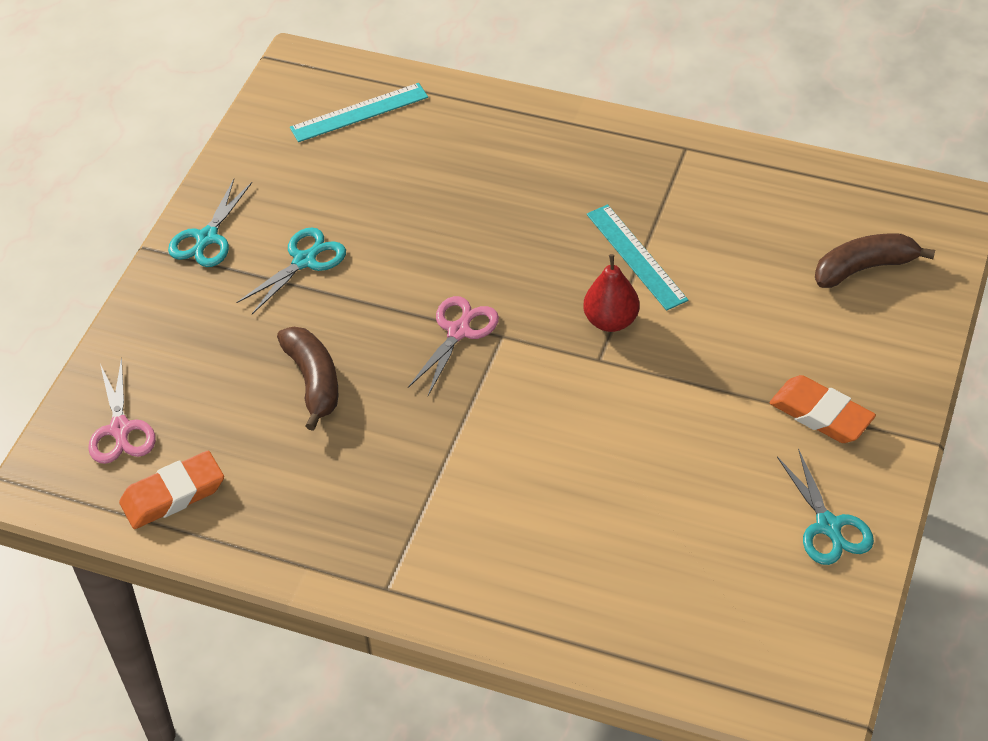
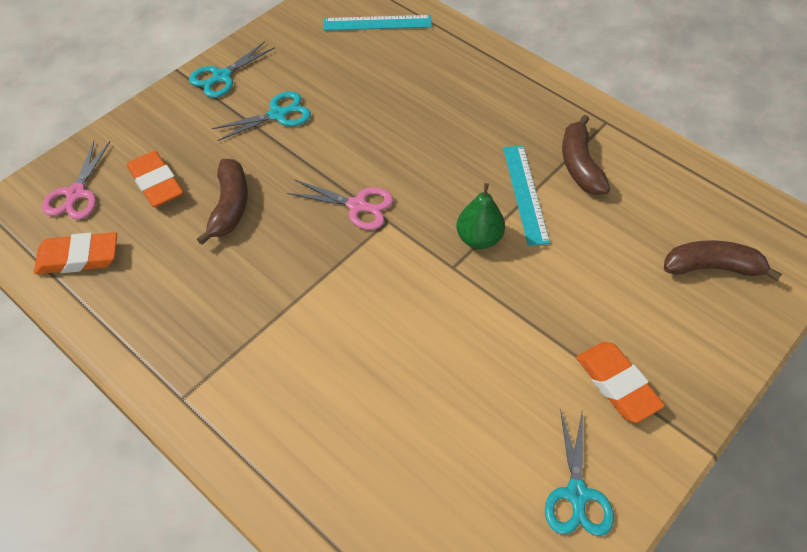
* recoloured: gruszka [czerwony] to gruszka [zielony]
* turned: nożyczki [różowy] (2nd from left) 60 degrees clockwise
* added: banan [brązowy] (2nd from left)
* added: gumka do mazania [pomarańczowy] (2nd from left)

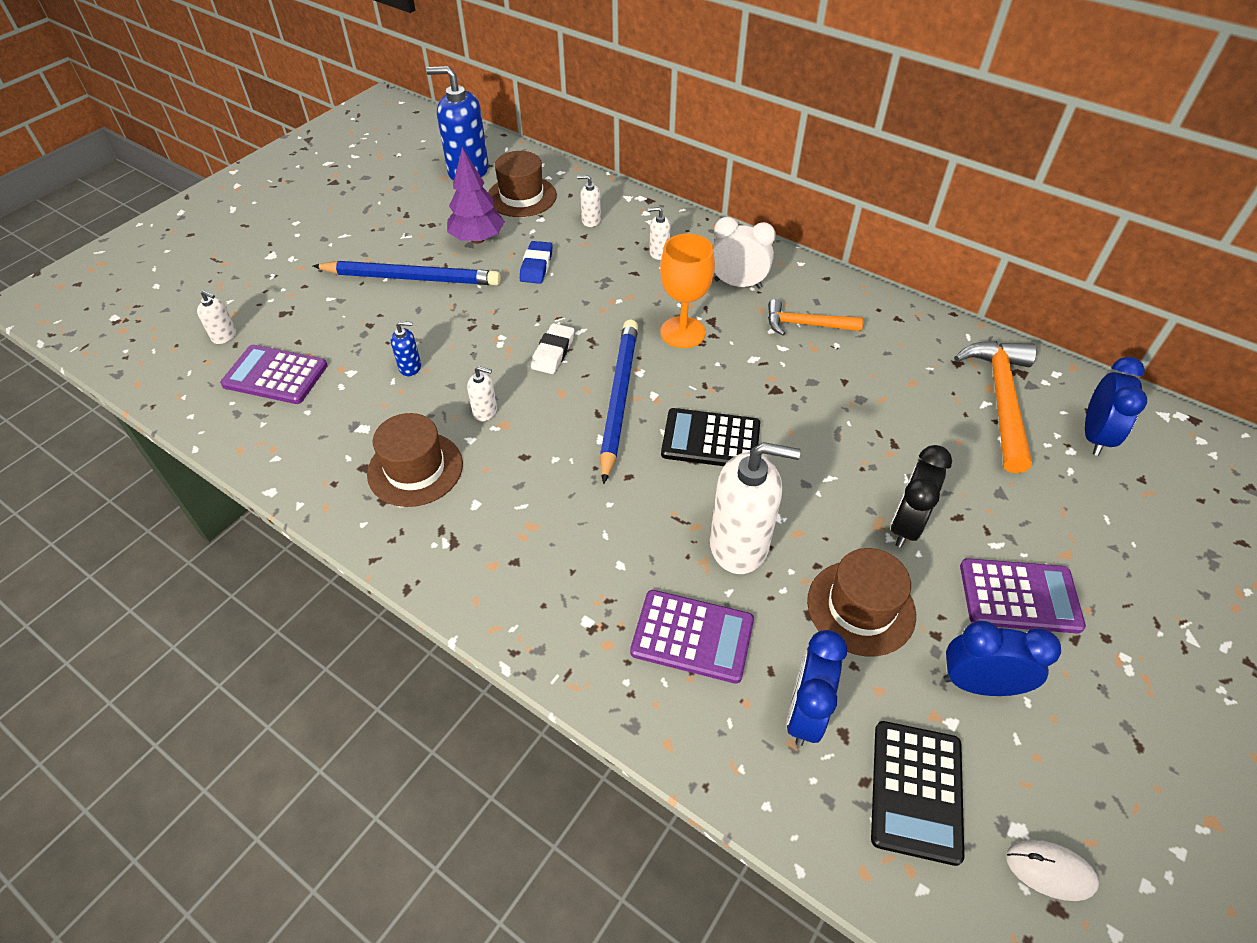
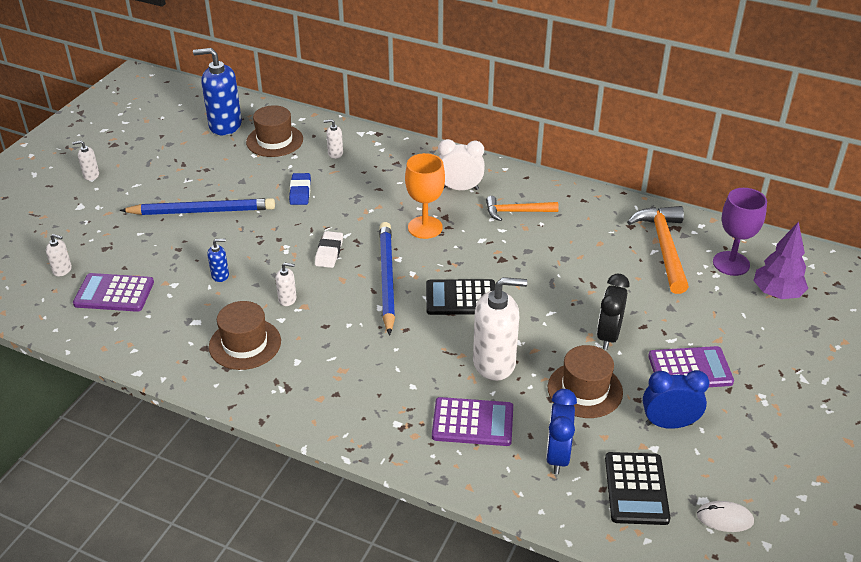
* moved: drzewko [fioletowy]
* moved: dozownik mydła [biały] (4th from left in the first image) to dozownik mydła [biały] (2nd from left)
* replaced: budzik [niebieski] (3rd from left) to kielich [fioletowy]

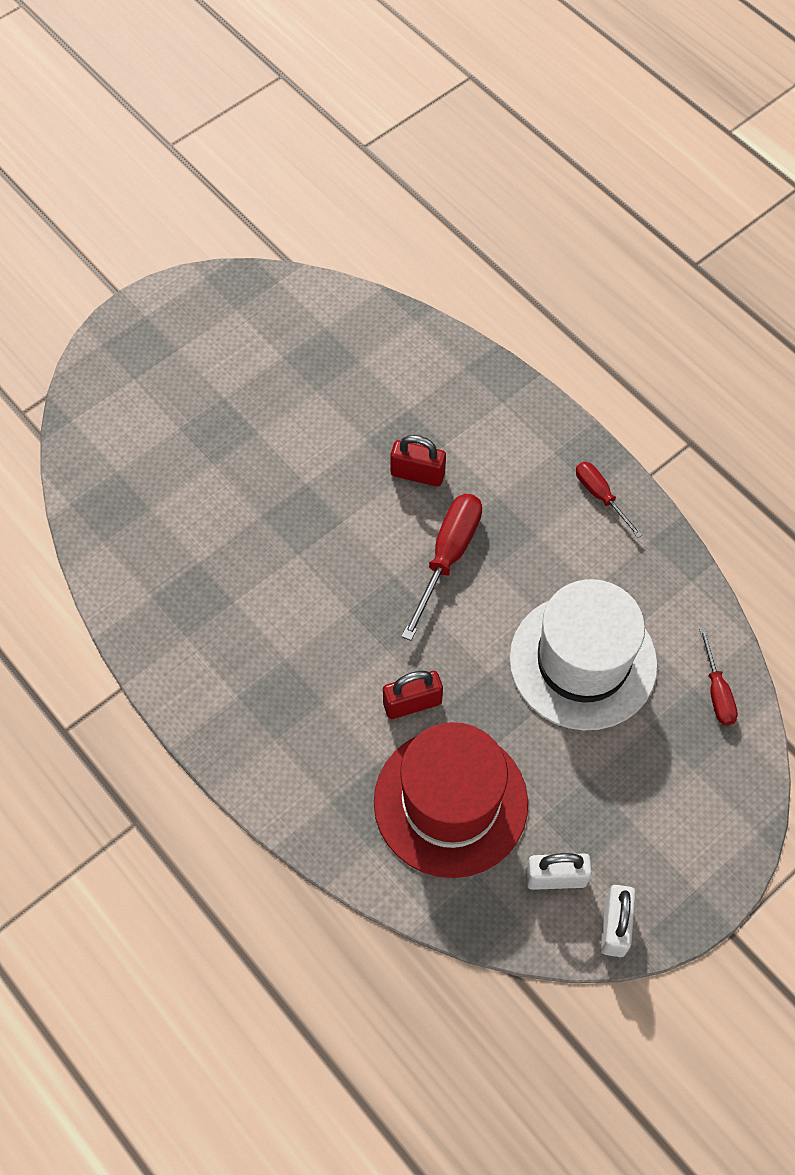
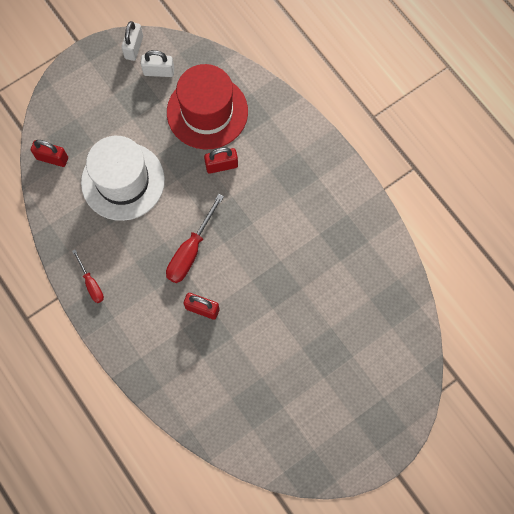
* replaced: śrubokręt [czerwony] (3rd from left) to kłódka [czerwony] (1st from left)

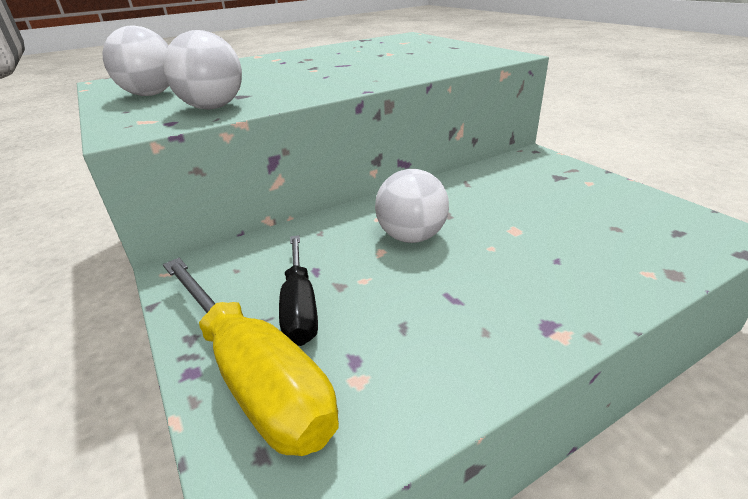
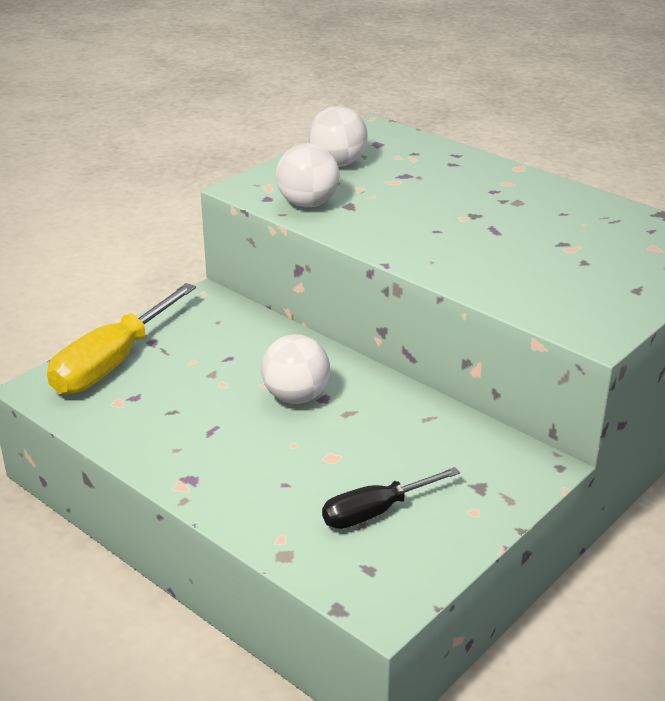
* moved: śrubokręt [czarny]

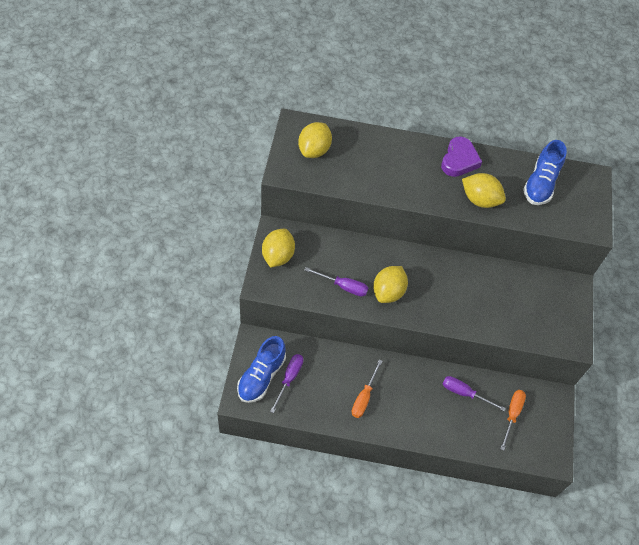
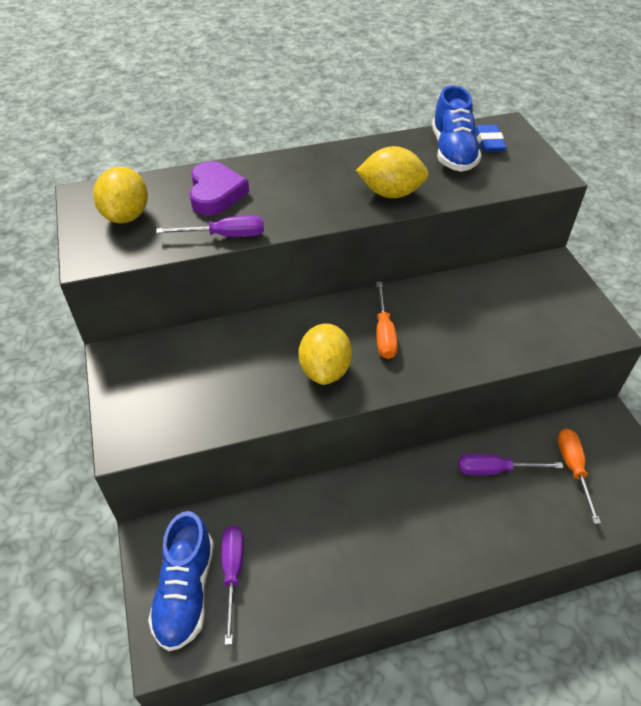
* moved: serce [fioletowy]
* removed: cytryna [żółty] (1st from left)
* moved: śrubokręt [fioletowy] (2nd from left in the first image) to śrubokręt [fioletowy] (1st from left)
* moved: śrubokręt [pomarańczowy] (1st from left)
* added: gumka do mazania [niebieski]

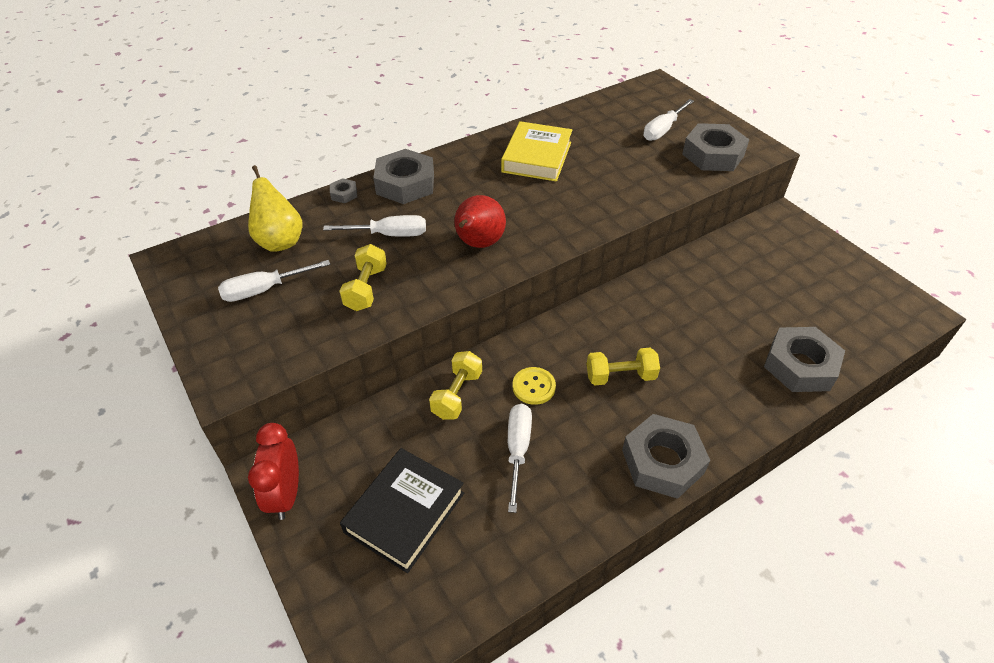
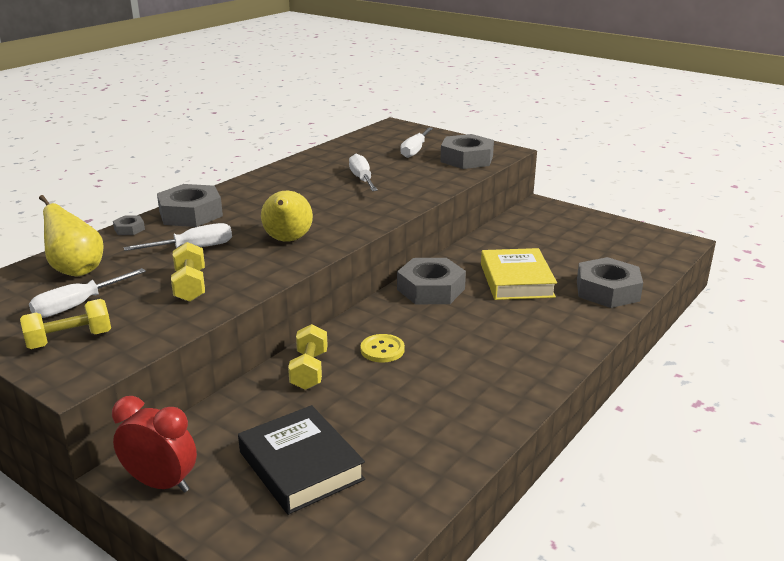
* moved: książka [żółty]
* recoloured: gruszka [czerwony] to gruszka [żółty] (2nd from left)
* moved: hantel [żółty] (3rd from left in the first image) to hantel [żółty] (1st from left)
* moved: śrubokręt [biały] (3rd from left)
* moved: nakrętka [szary] (3rd from left)
* turned: budzik [czerwony] 135 degrees clockwise
* turned: książka [czarny] 45 degrees counterclockwise

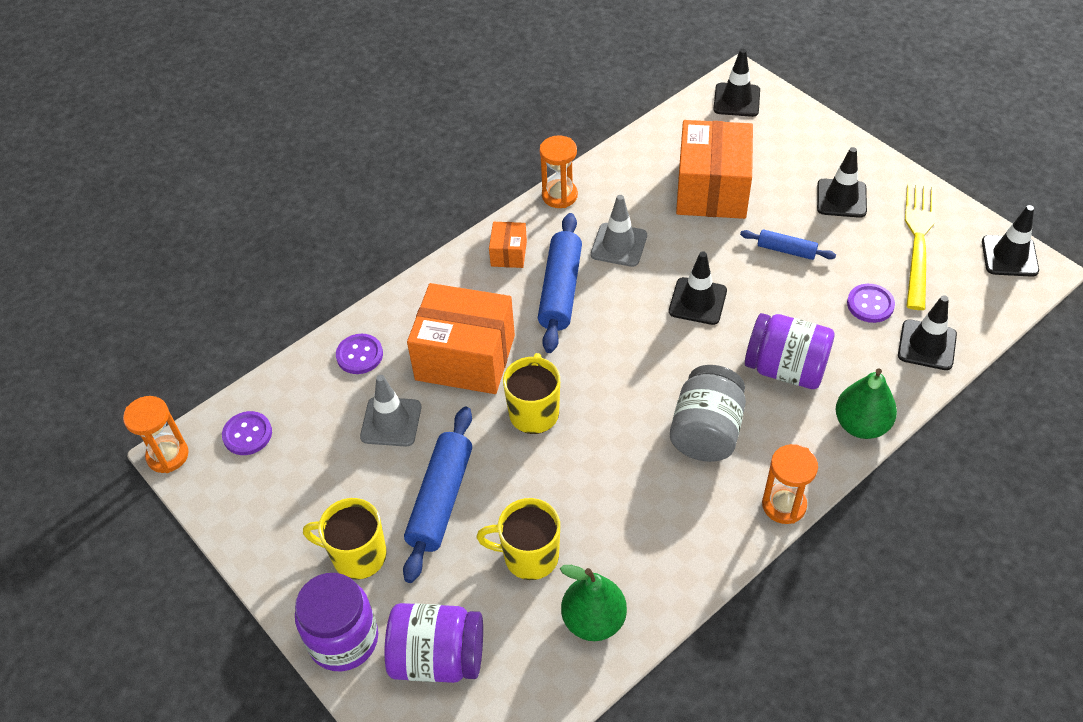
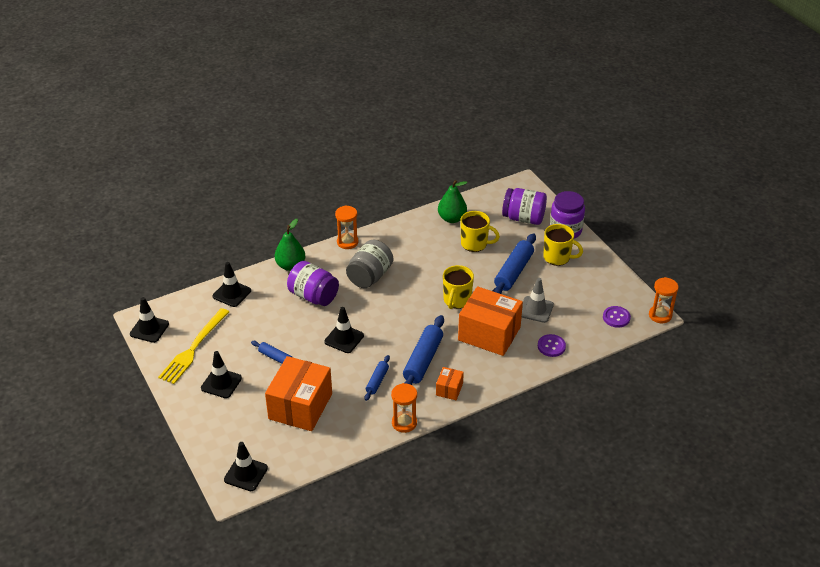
* replaced: pachołek [szary] (2nd from left) to wałek do ciasta [niebieski] (2nd from left)
* removed: guzik [fioletowy] (3rd from left)

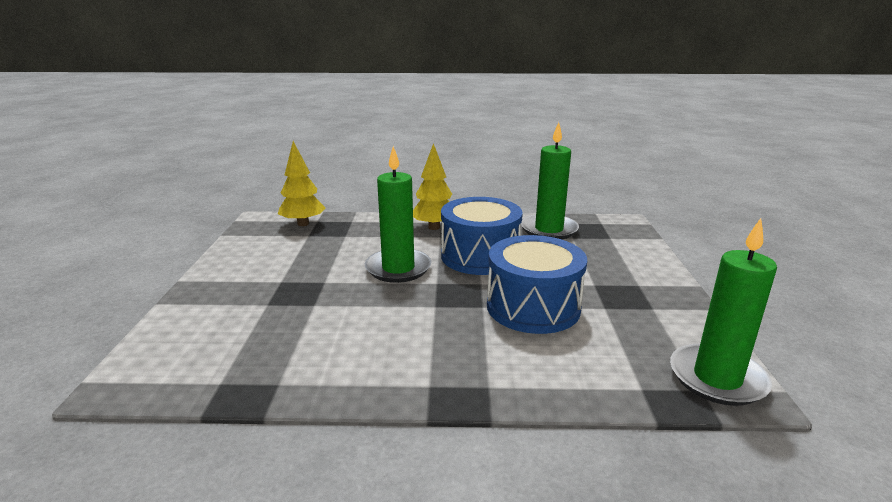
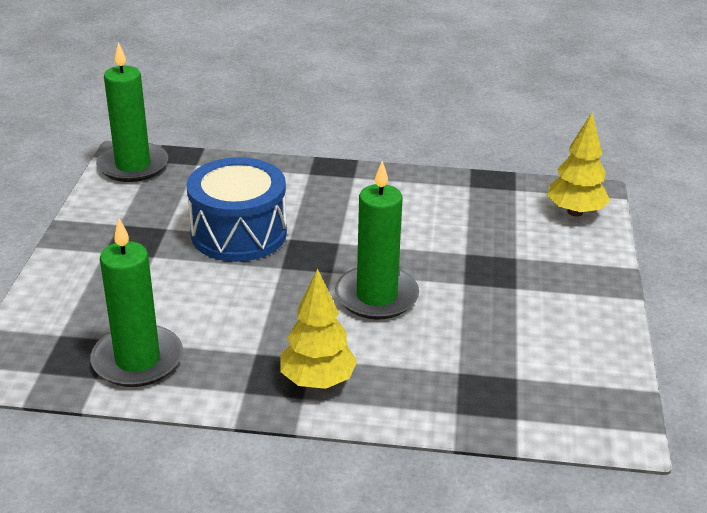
* moved: drzewko [żółty] (1st from left in the first image) to drzewko [żółty] (2nd from left)
* removed: bęben [niebieski] (1st from left)

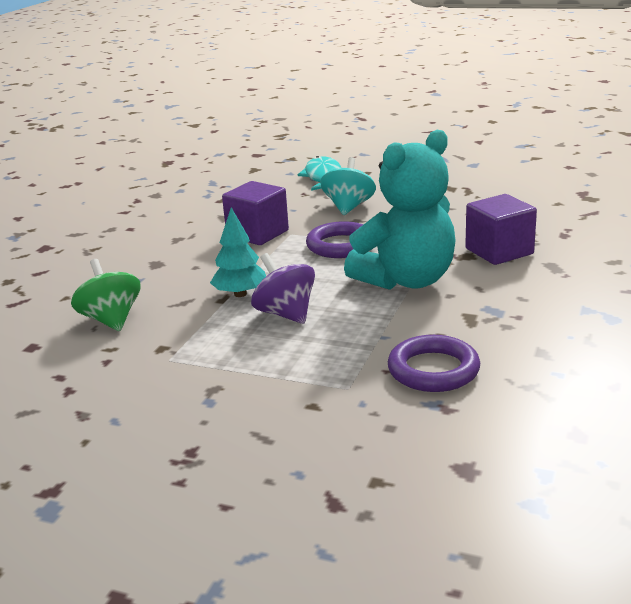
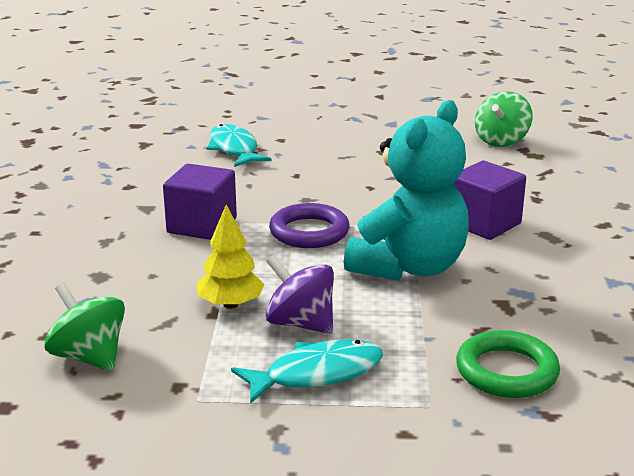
* removed: bączek [turkusowy]
* recoloured: drzewko [turkusowy] to drzewko [żółty]
* recoloured: pierścień [fioletowy] (2nd from left) to pierścień [zielony]
* added: bączek [zielony] (2nd from left)
* added: ryba [turkusowy] (2nd from left)

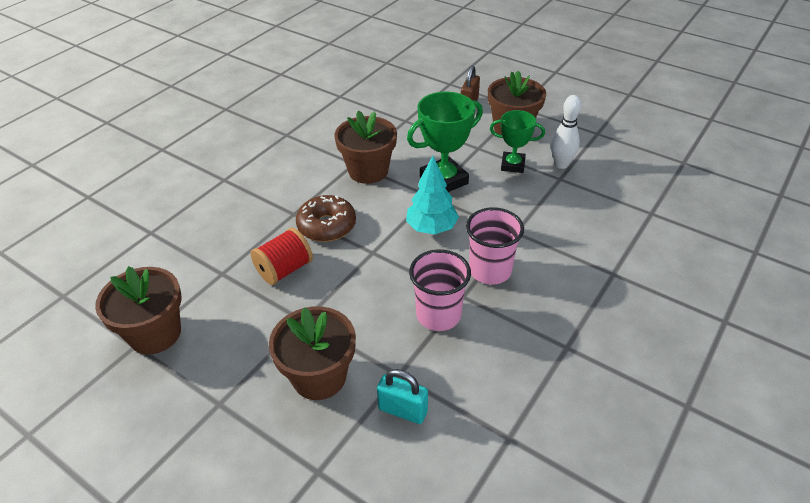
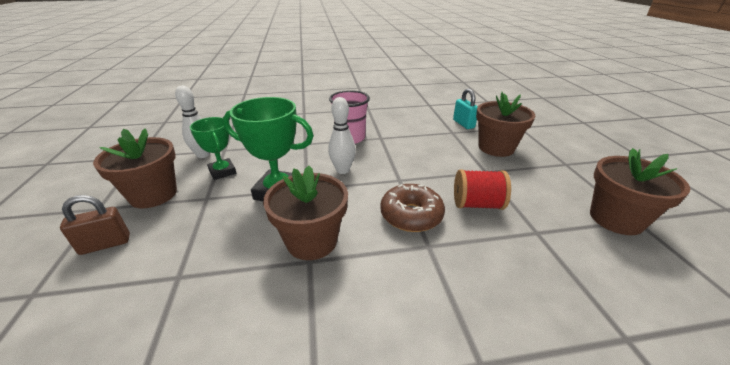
* replaced: drzewko [turkusowy] to kręgiel [biały] (2nd from left)
* removed: szklanka [różowy] (1st from left)

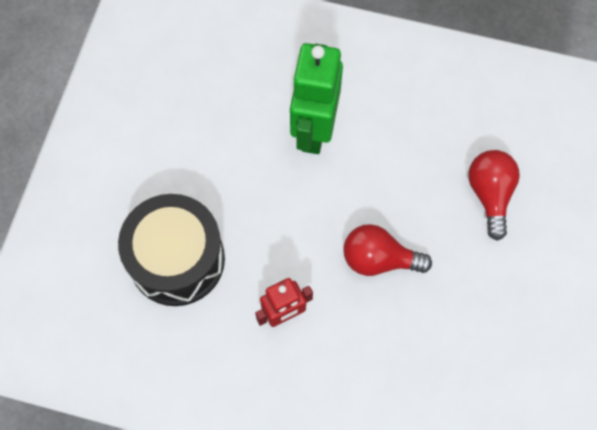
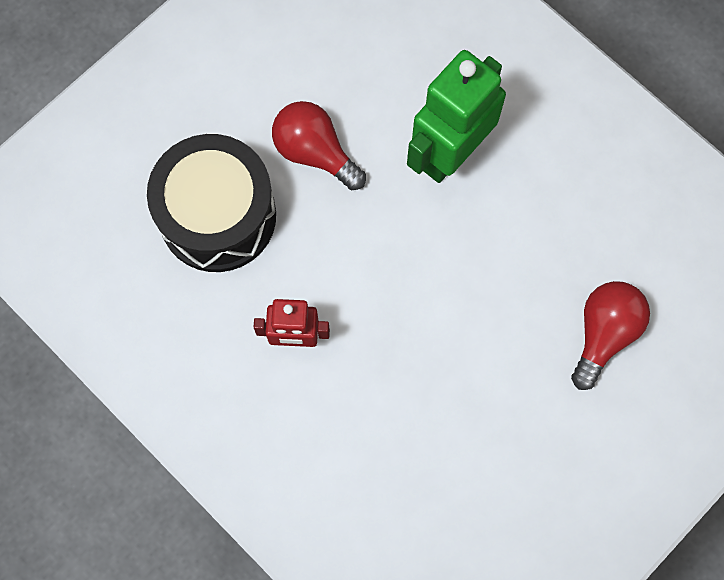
* moved: żarówka [czerwony] (1st from left)

